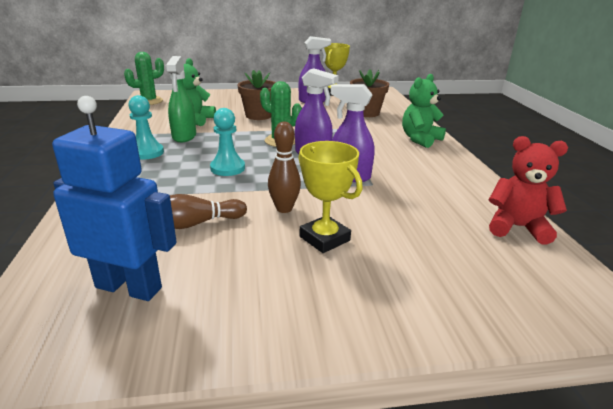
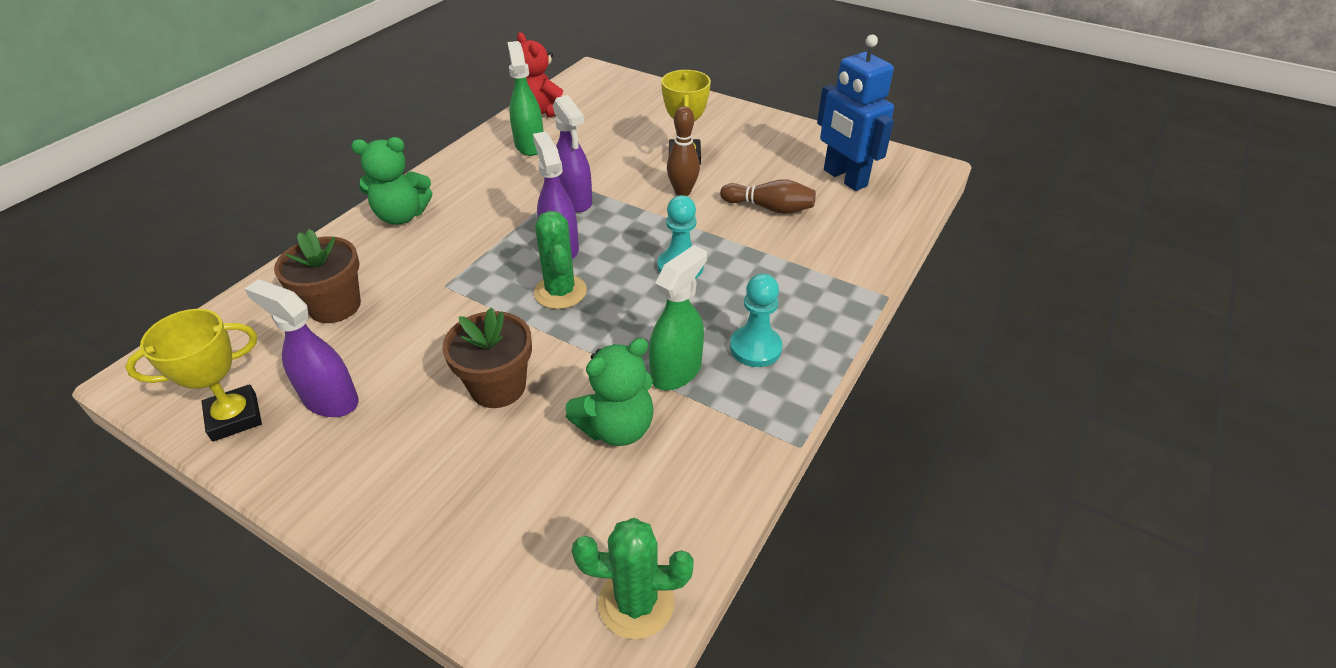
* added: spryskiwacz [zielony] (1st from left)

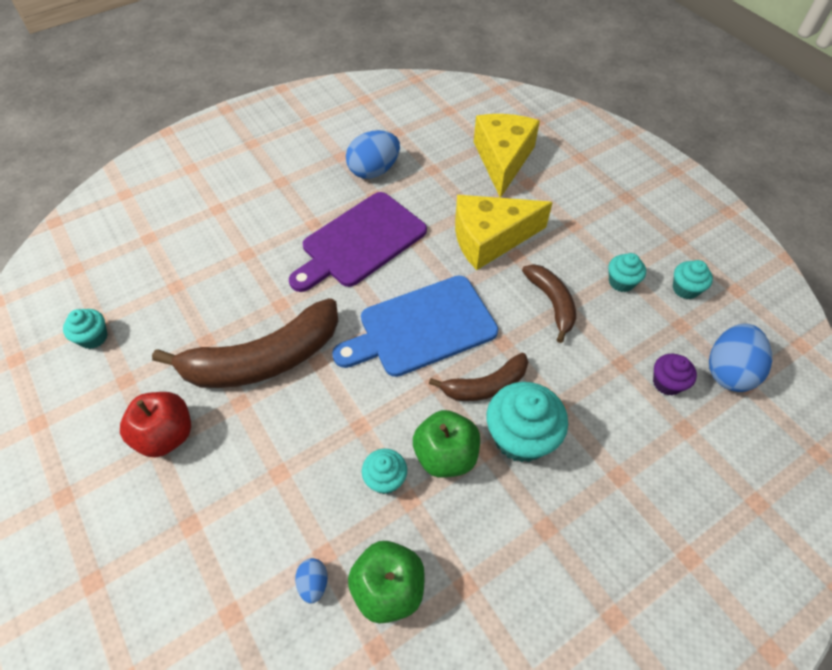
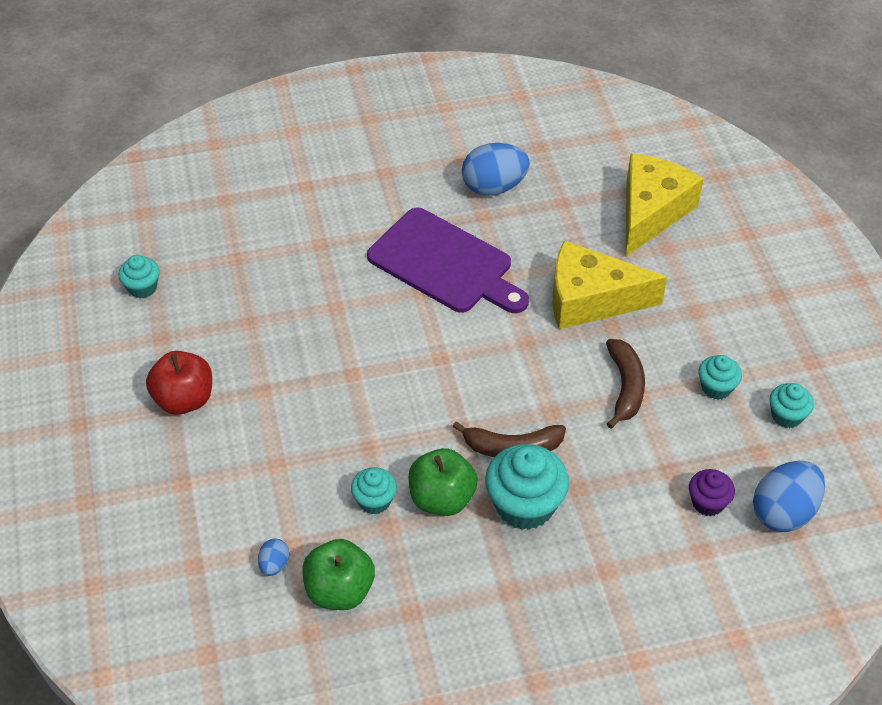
* turned: deska do krojenia [fioletowy] 120 degrees counterclockwise
* removed: deska do krojenia [niebieski]
* removed: banan [brązowy] (1st from left)

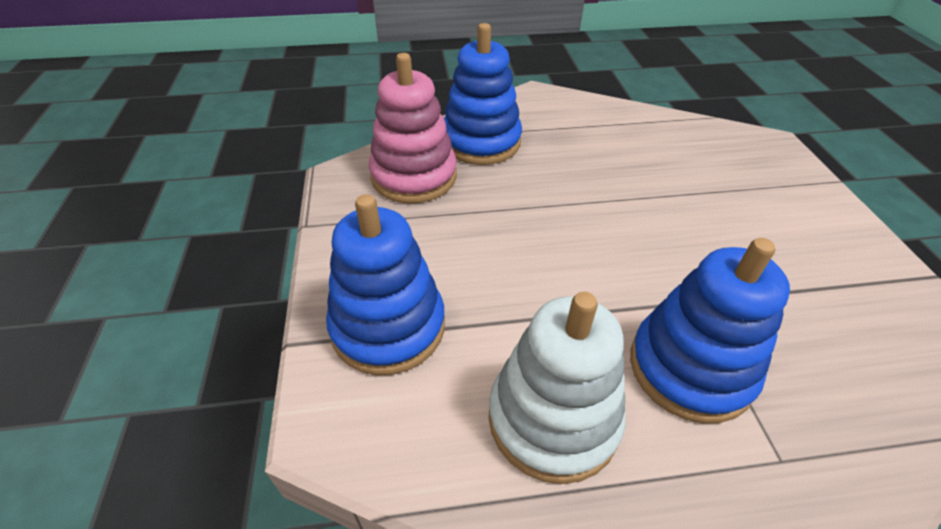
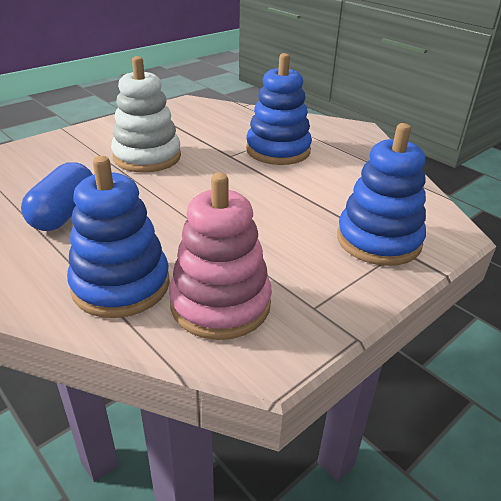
* moved: zabawka nakładanka [biały]
* added: kapsułka [niebieski]

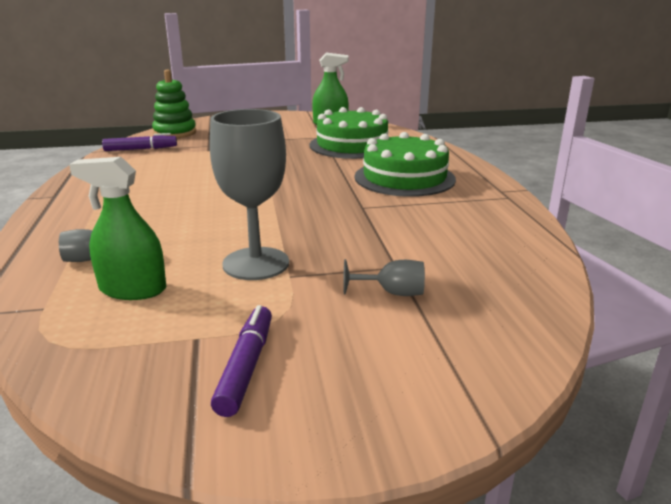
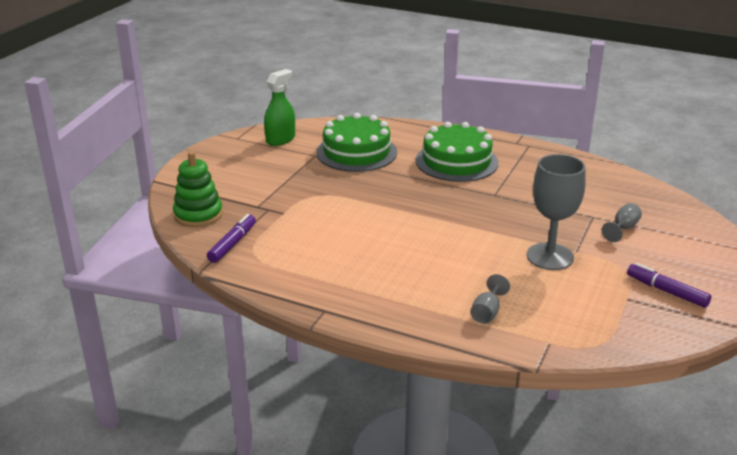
* removed: spryskiwacz [zielony] (1st from left)

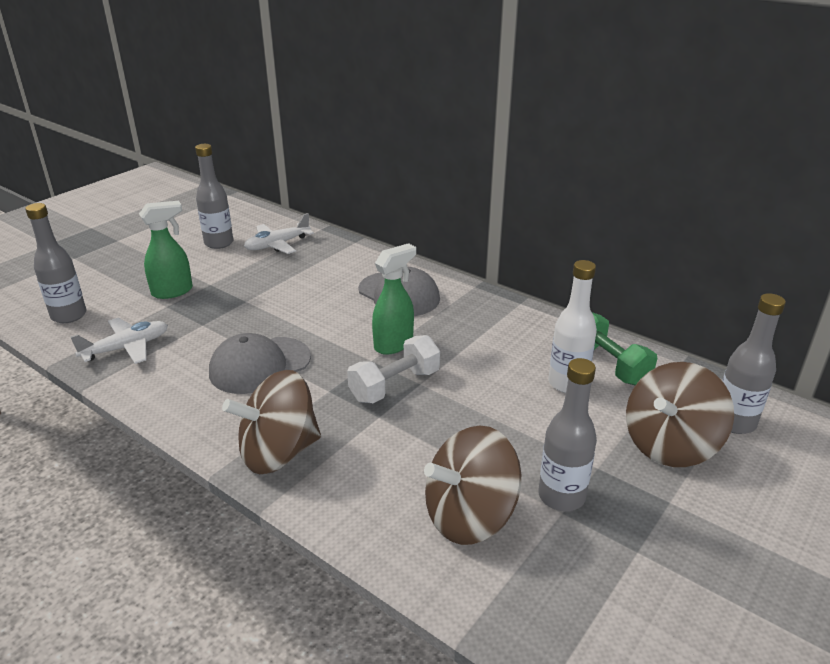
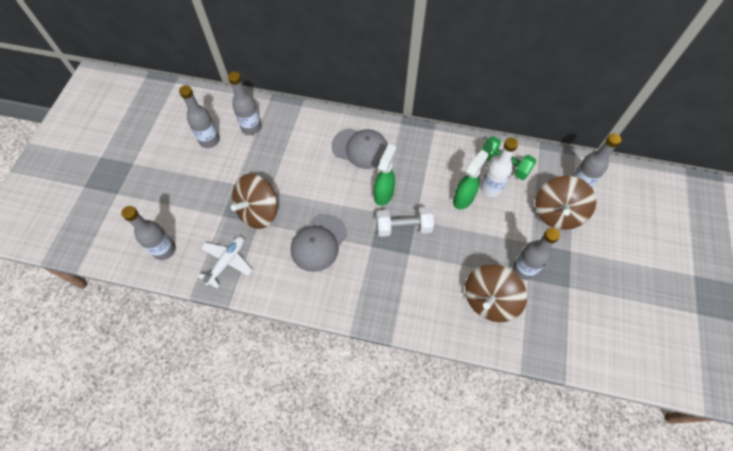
* moved: spryskiwacz [zielony] (1st from left in the first image) to spryskiwacz [zielony] (2nd from left)
* replaced: samolot [biały] (2nd from left) to butelka [szary] (3rd from left)
* turned: hantel [biały] 60 degrees clockwise
* moved: bączek [brązowy] (1st from left)

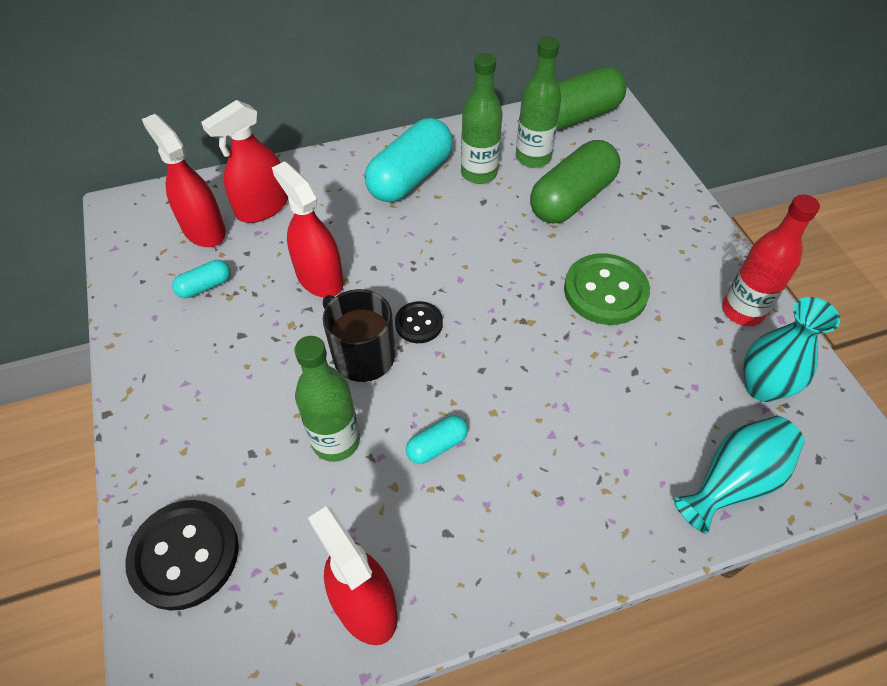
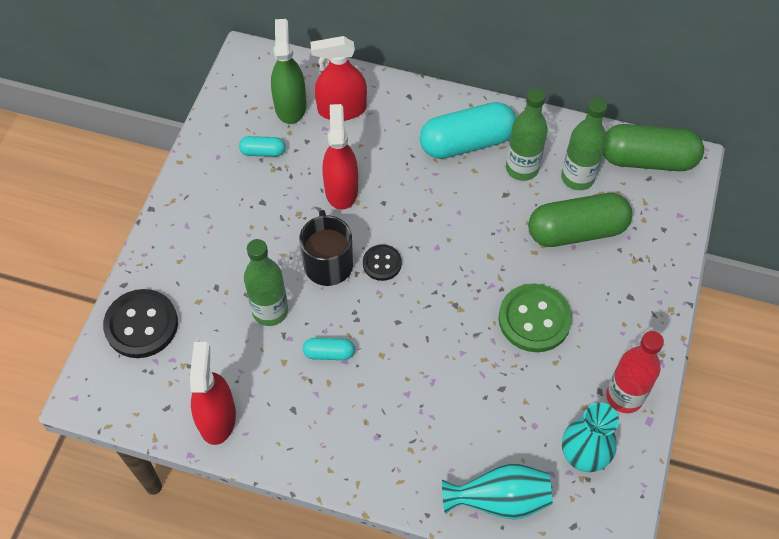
* recoloured: spryskiwacz [czerwony] (1st from left) to spryskiwacz [zielony]

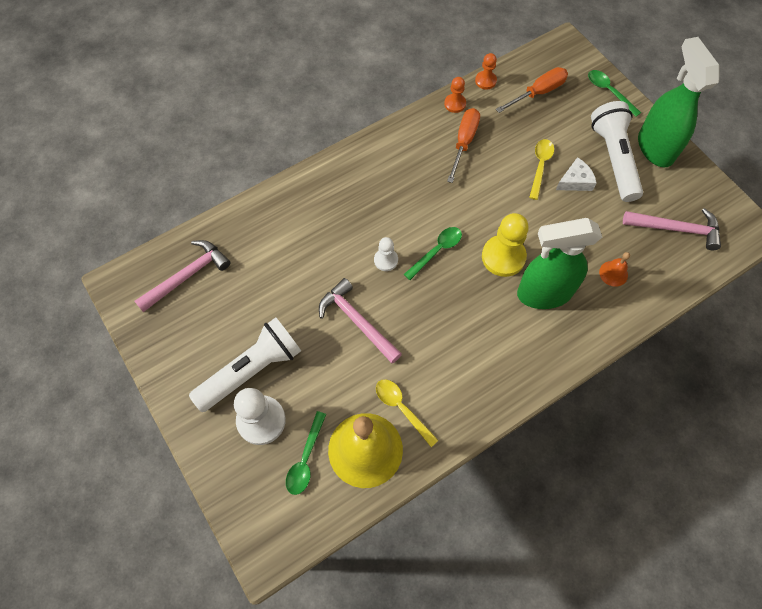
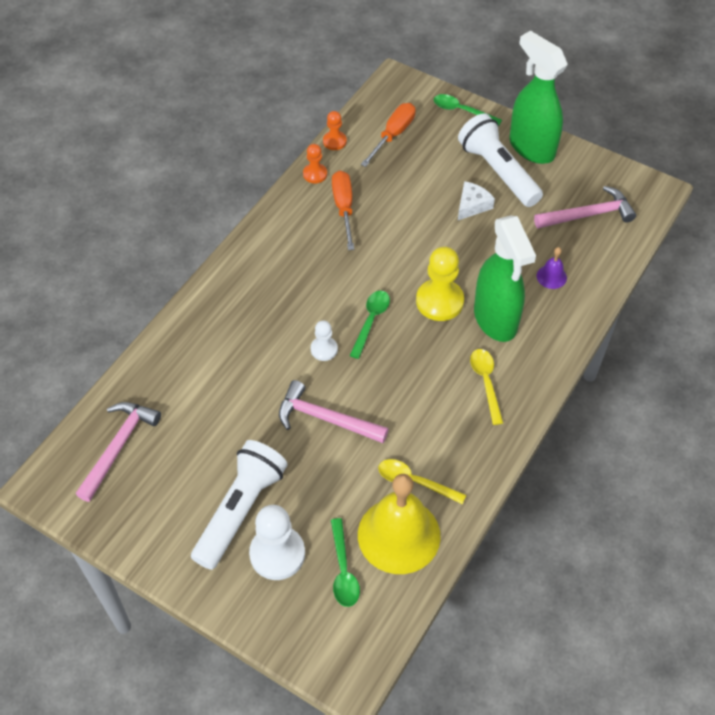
* moved: łyżka [żółty] (2nd from left)
* turned: spryskiwacz [zielony] (1st from left) 75 degrees counterclockwise
* recoloured: dzwonek [pomarańczowy] to dzwonek [fioletowy]

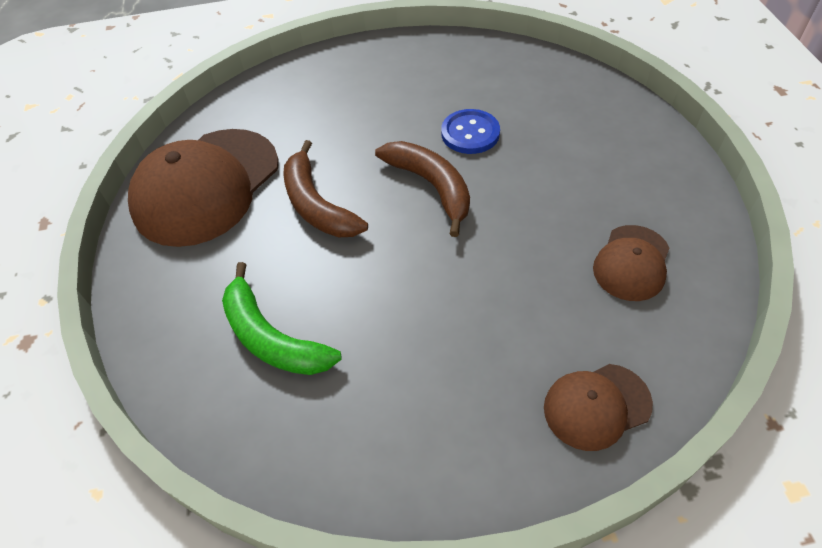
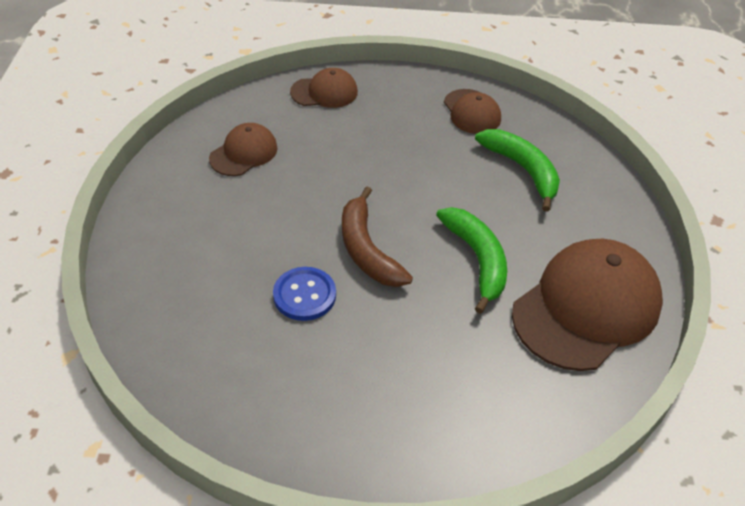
* recoloured: banan [brązowy] (1st from left) to banan [zielony] (1st from left)
* added: czapka [brązowy] (3rd from left)

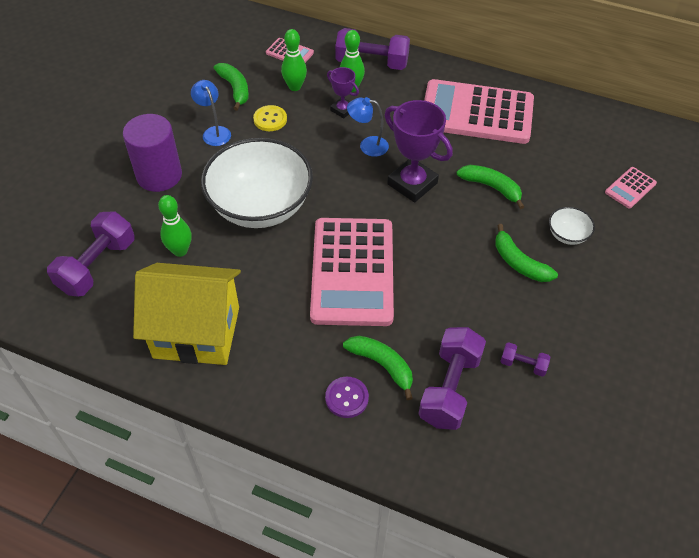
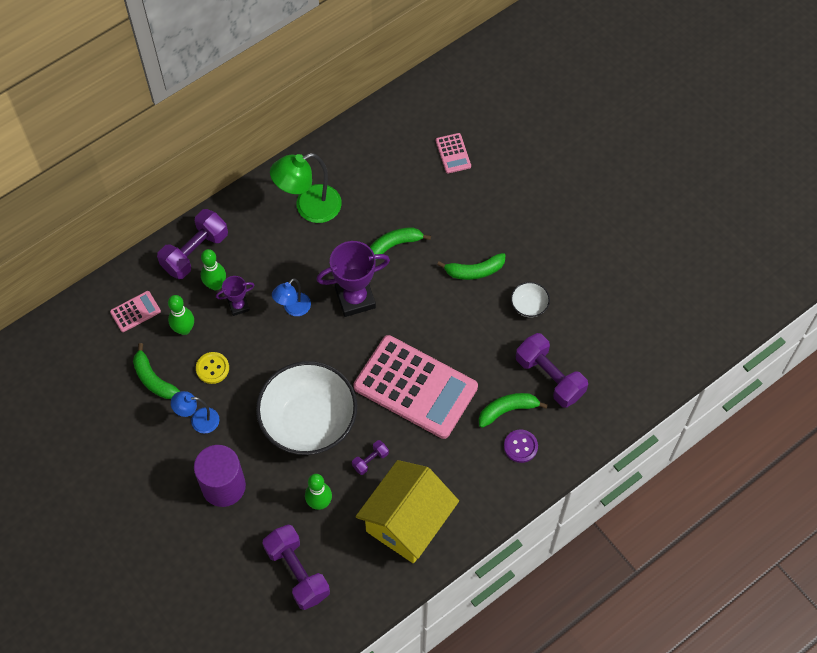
* turned: banan [zielony] (1st from left) 135 degrees counterclockwise
* replaced: kalkulator [różowy] (3rd from left) to lampka [zielony]
* moved: miska [biały] (2nd from left)
* moved: hantel [fioletowy] (4th from left in the first image) to hantel [fioletowy] (3rd from left)

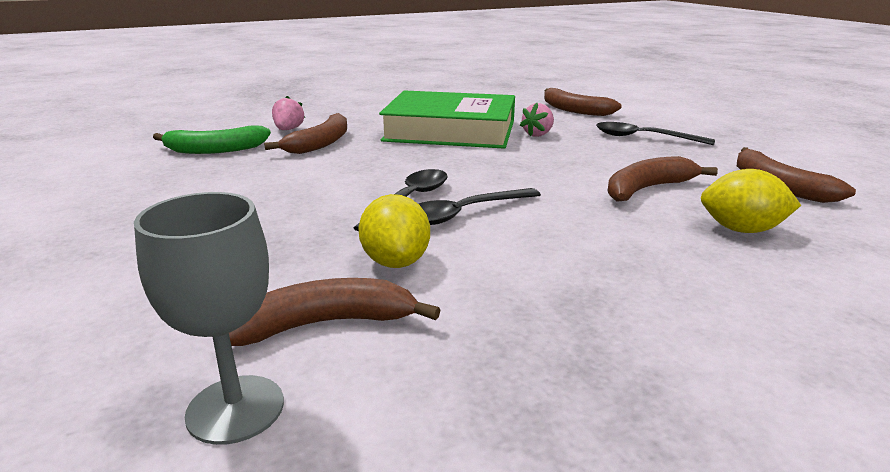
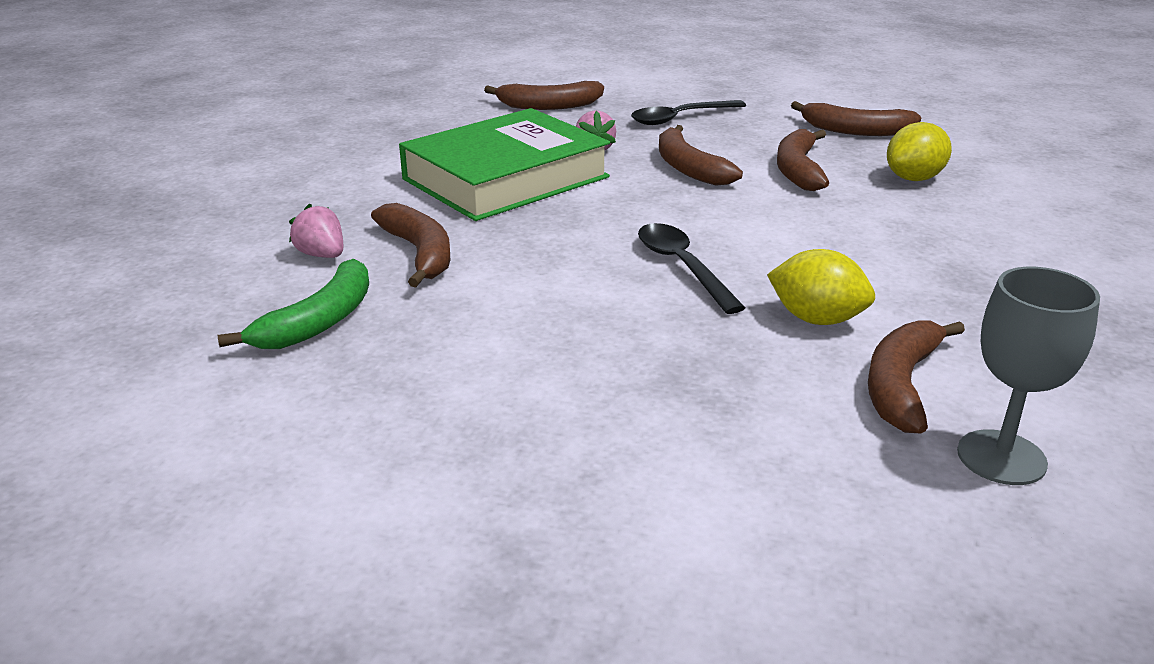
* removed: łyżka [czarny] (2nd from left)
* added: banan [brązowy] (3rd from left)

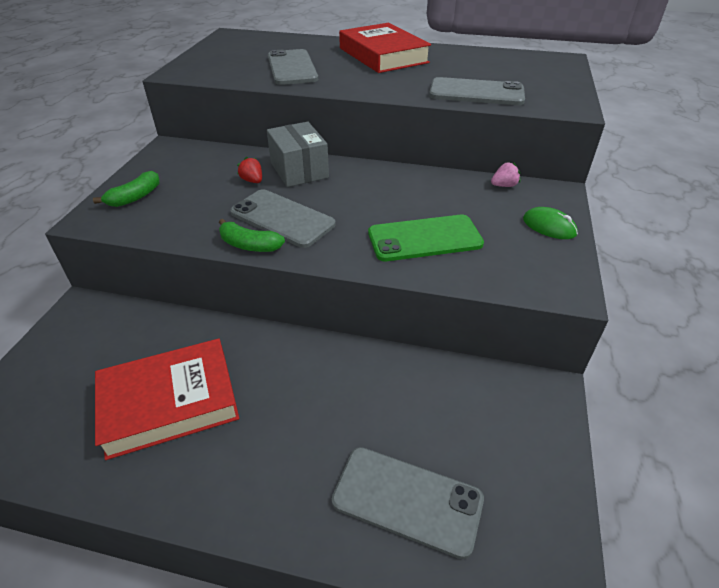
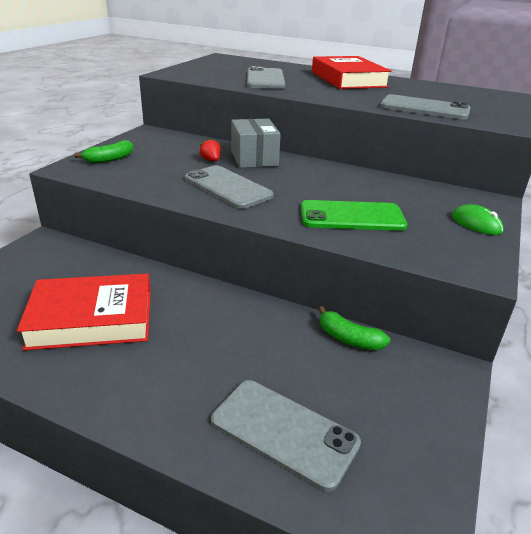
* removed: truskawka [różowy]
* moved: banan [zielony] (2nd from left)

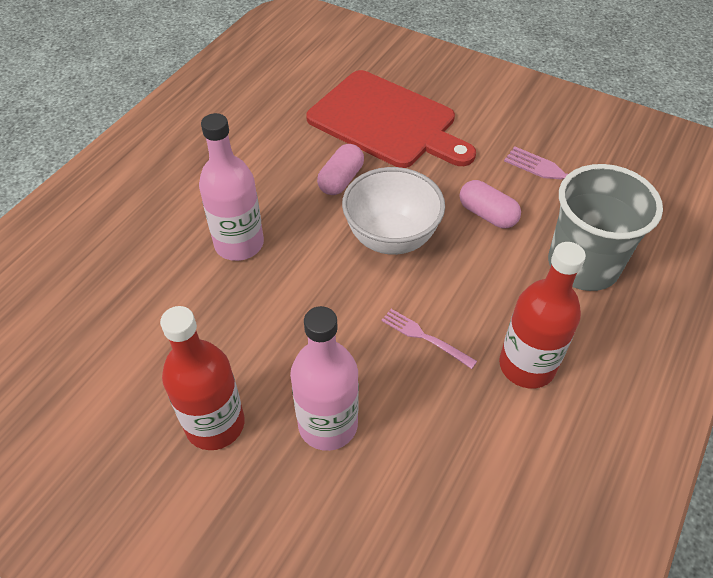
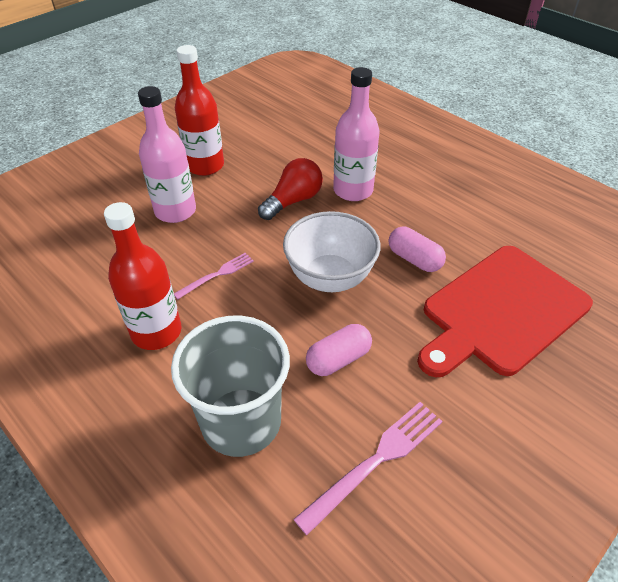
* added: żarówka [czerwony]

